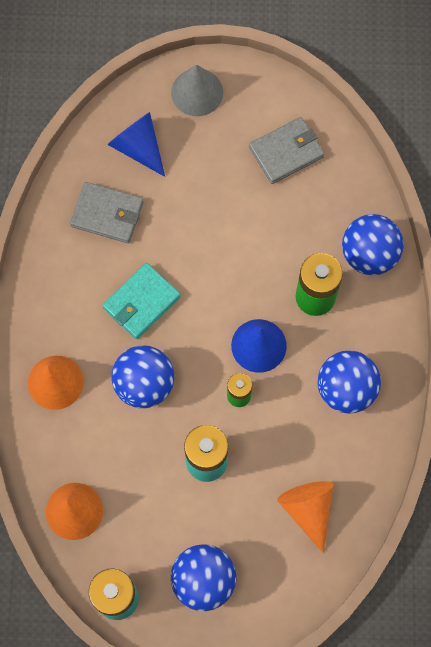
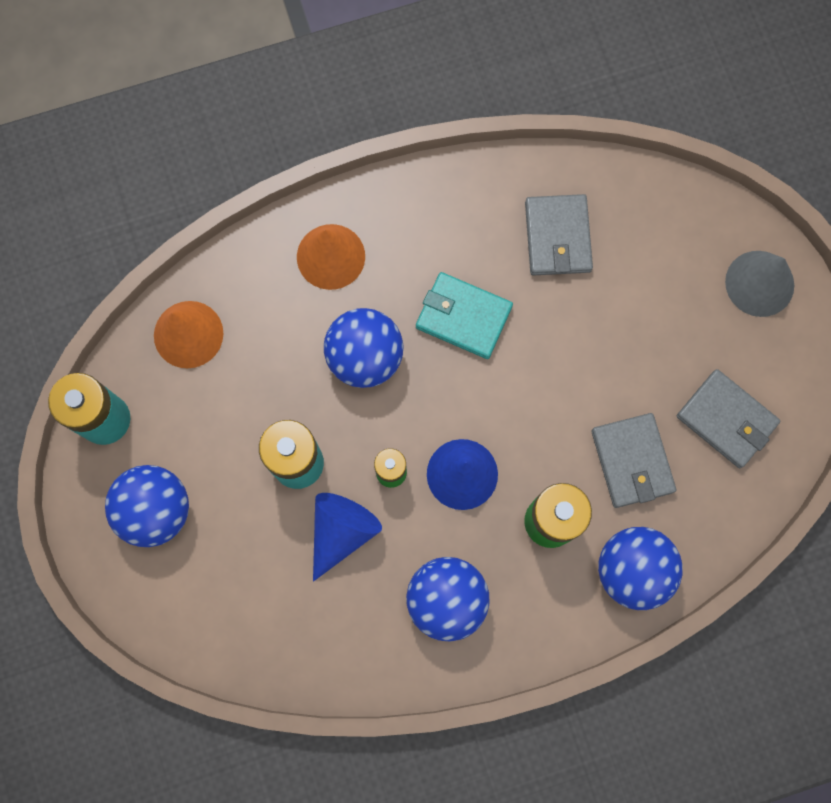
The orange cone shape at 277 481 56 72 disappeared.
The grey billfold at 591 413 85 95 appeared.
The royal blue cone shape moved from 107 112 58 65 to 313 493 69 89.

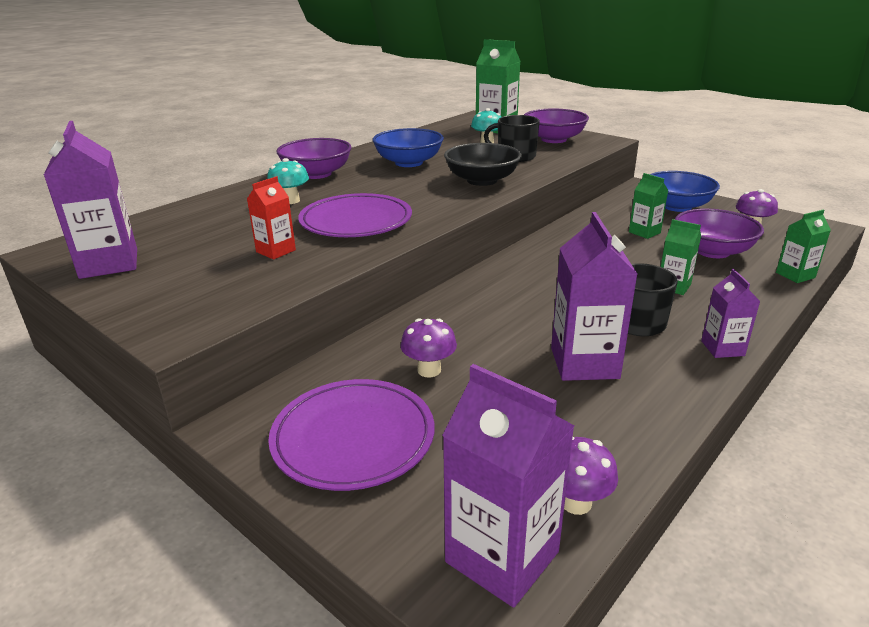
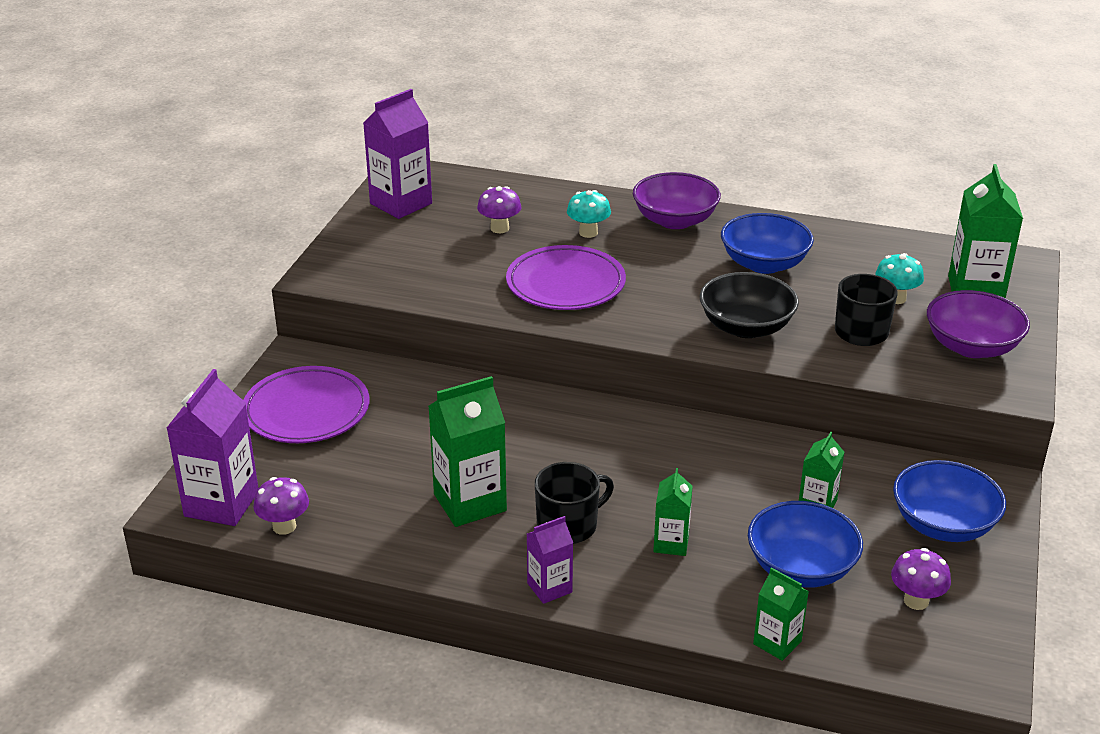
The red juice carton at 247 176 49 83 disappeared.
The violet fungus moved from 400 318 57 59 to 477 186 45 47.
The violet juice carton at 551 212 86 169 became the emerald juice carton at 428 376 79 151.
The violet deep dish at 675 209 89 49 became the royal blue deep dish at 748 501 115 86.

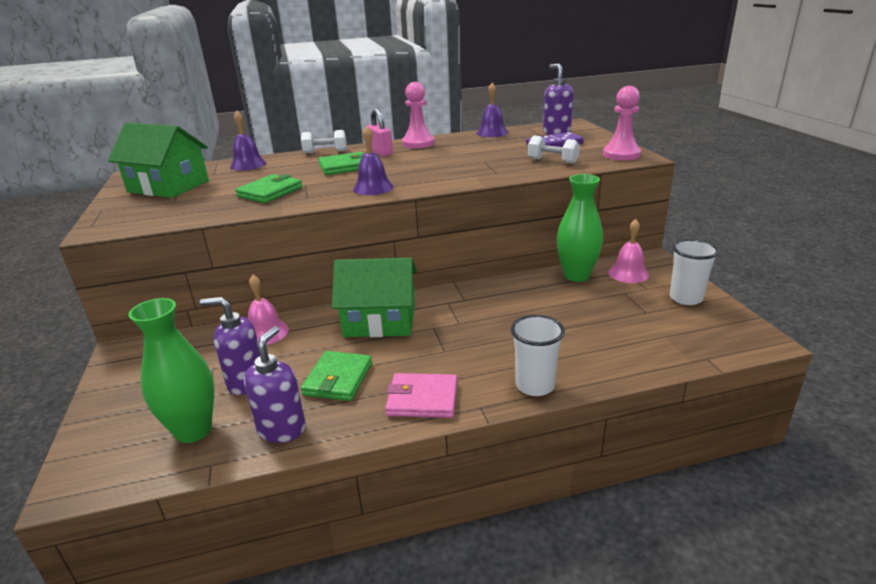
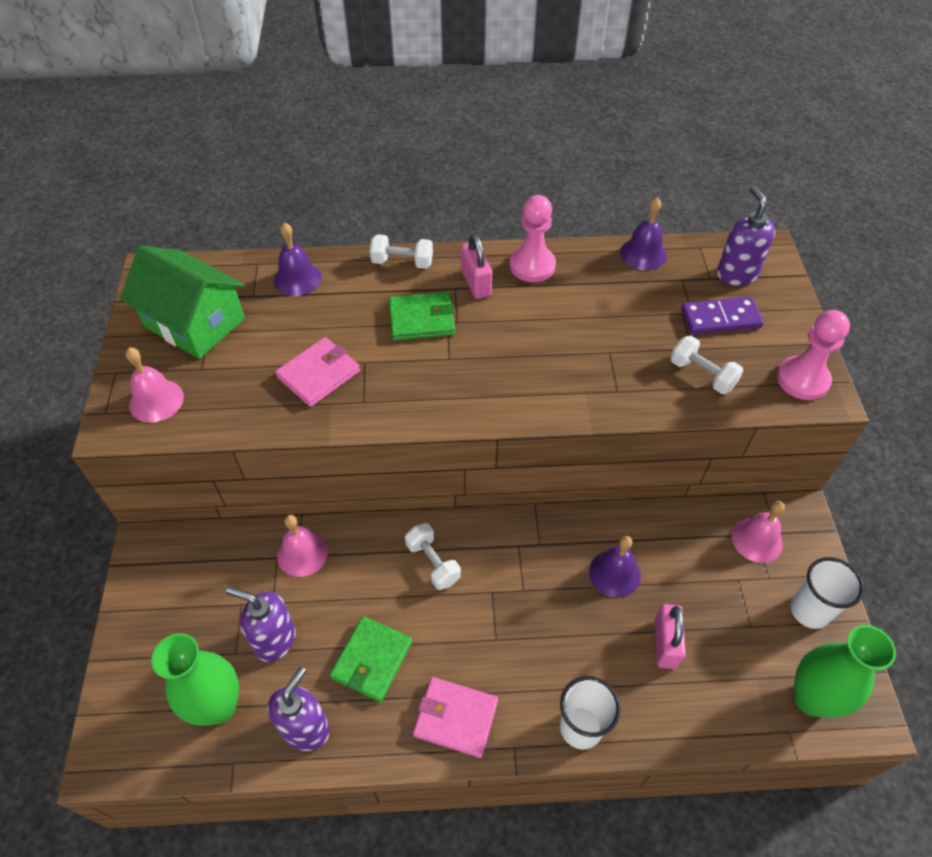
The pink bell at 126 348 58 74 appeared.
The pink padlock at 655 604 31 65 appeared.
The violet bell moved from 353 126 41 69 to 589 536 52 62.
The emerald flower vase moved from 557 174 46 108 to 794 625 102 92.
The emerald cottage at 332 258 85 79 was replaced by the snow-white free weight at 405 523 56 67.
The emerald billfold at 235 174 67 29 became the pink billfold at 275 337 85 70.

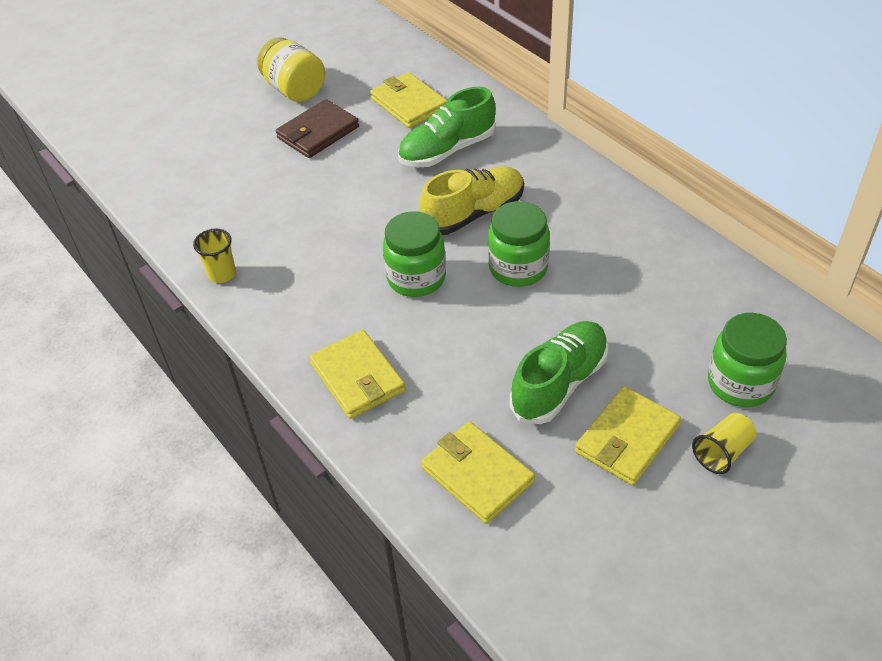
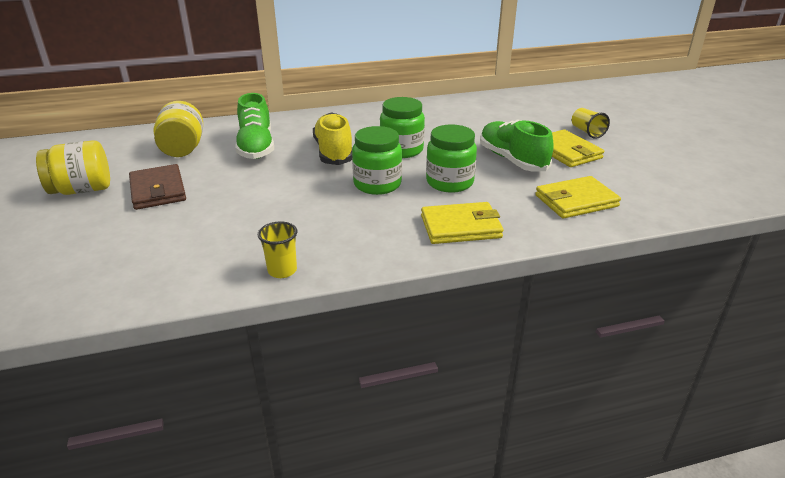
The emerald jam jar moved from 708 313 79 94 to 426 124 51 69.
The bright yellow billfold at 370 72 77 56 was replaced by the bright yellow jam jar at 154 101 49 56.

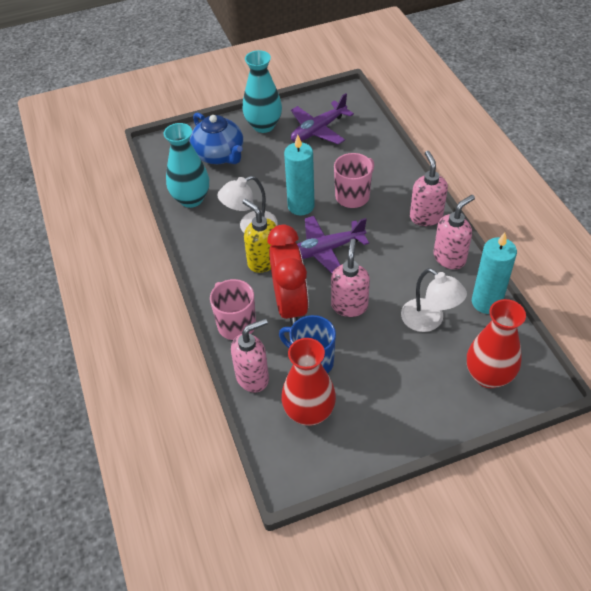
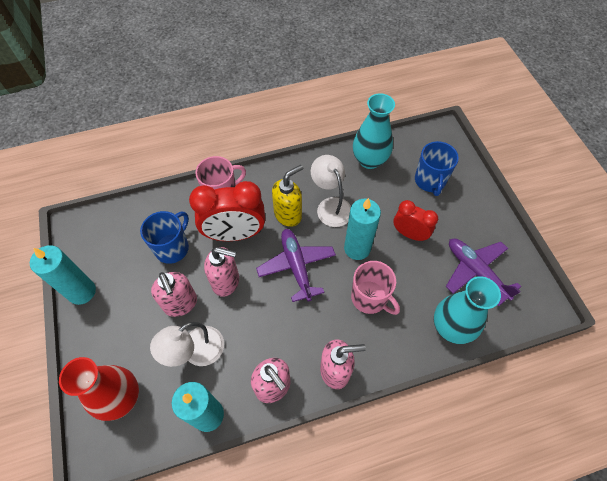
The red flower vase at 282 338 54 88 disappeared.
The turquoise candle at 30 245 66 60 appeared.
The red bedside clock at 393 200 45 41 appeared.
The pink soap dispenser moved from 231 318 38 75 to 151 272 46 45.
The turquoise flower vase moved from 243 50 39 83 to 434 276 67 68.
The royal blue china teapot at 190 112 53 52 was replaced by the royal blue mug at 415 141 44 55.

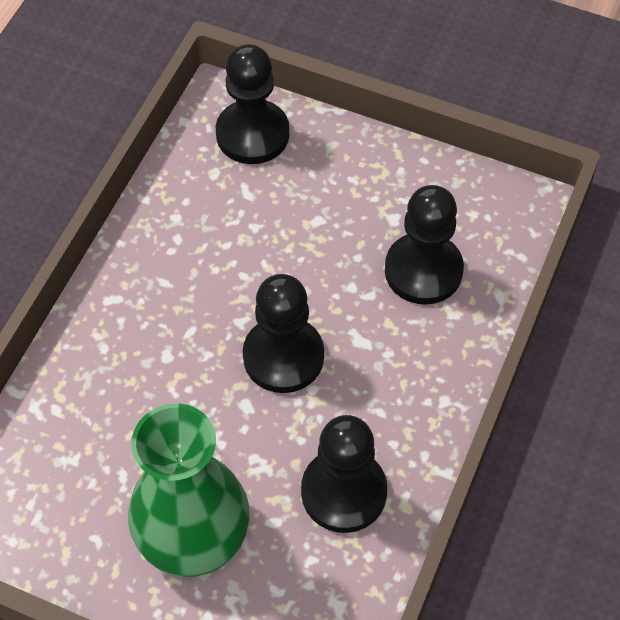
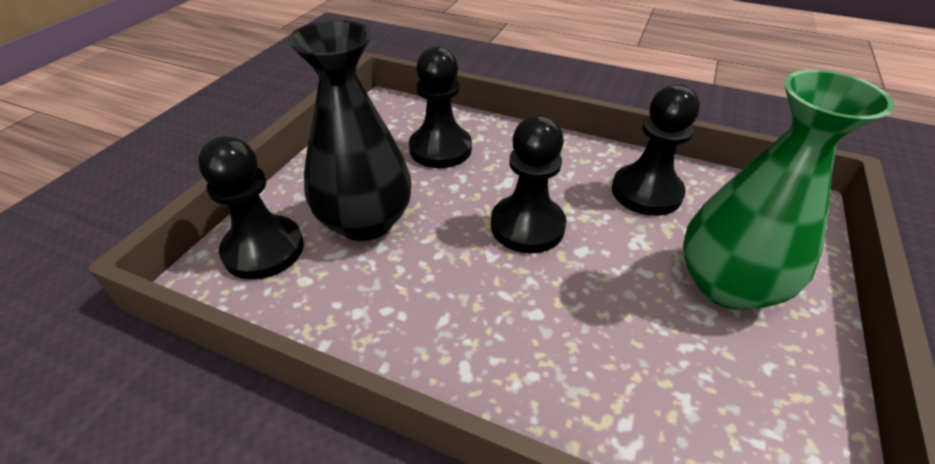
The ebony flower vase at 287 20 124 221 appeared.

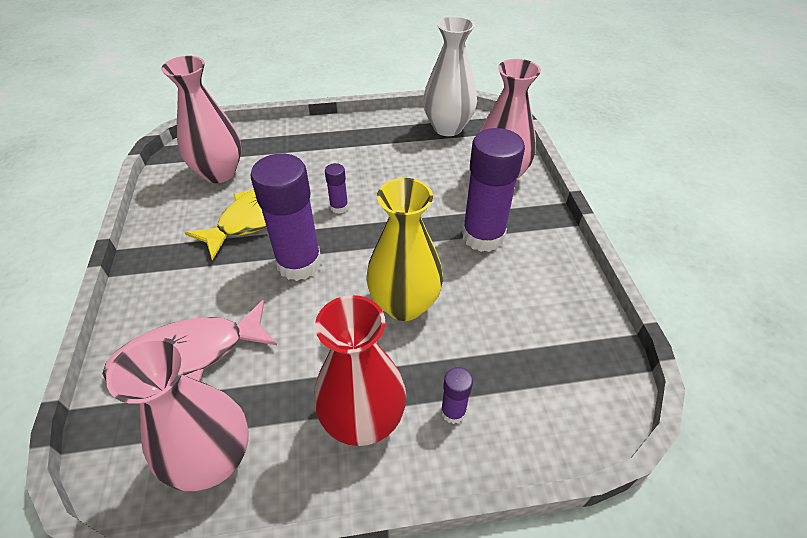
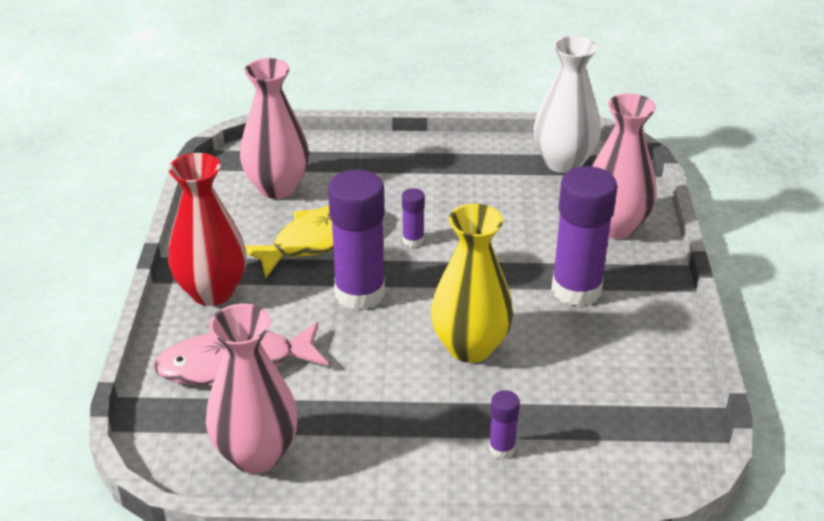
The red flower vase moved from 314 295 92 151 to 168 153 79 153.

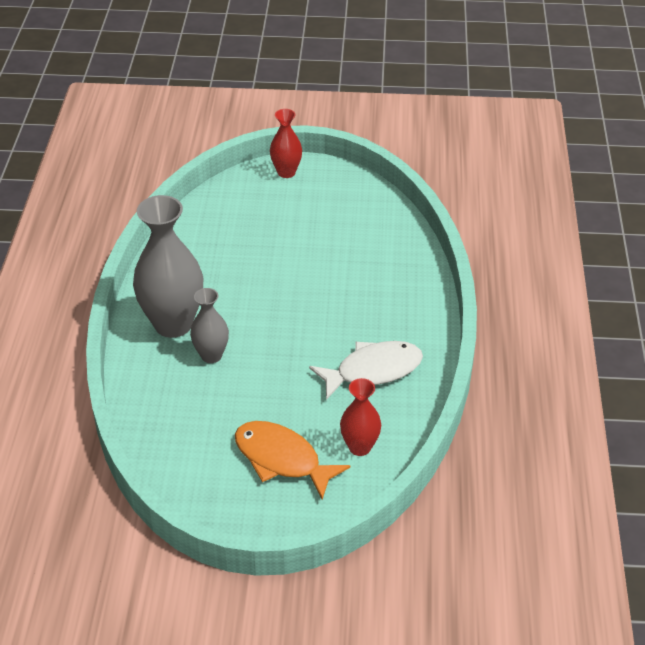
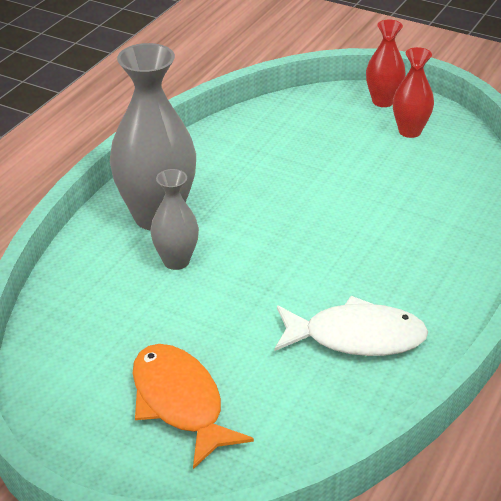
The red flower vase moved from 340 378 41 78 to 393 47 41 91.

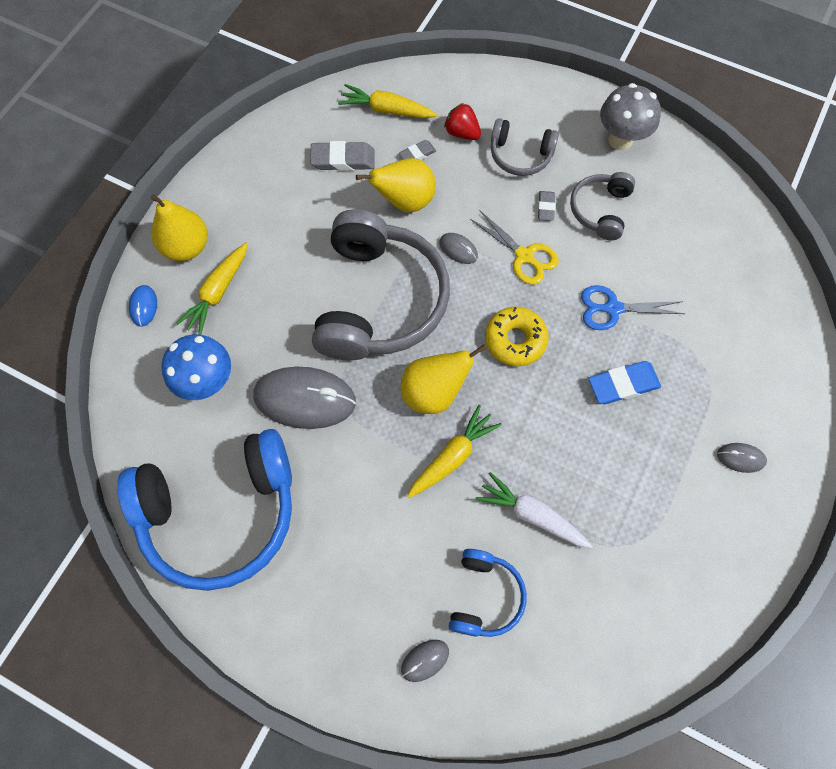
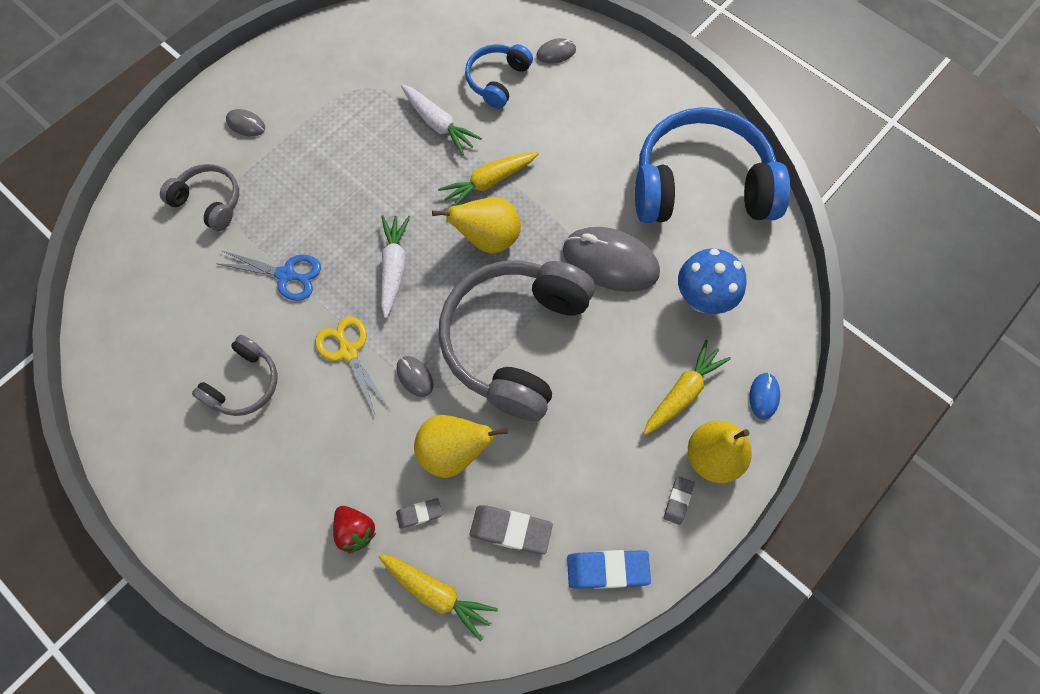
The grey fungus at 600 83 61 67 disappeared.
The grey over-ear headphones moved from 491 118 68 58 to 160 164 79 67.
The grey gum eraser moved from 538 191 17 30 to 664 476 30 49.
The royal blue gum eraser moved from 588 361 73 43 to 567 550 84 39.
The bright yellow glazed donut at 485 307 64 59 was replaced by the snow-white toy carrot at 381 215 29 103.

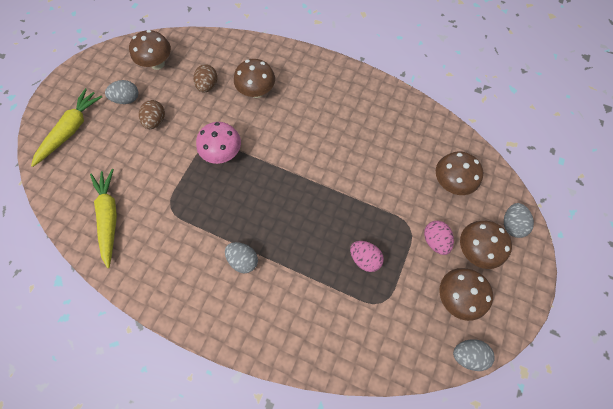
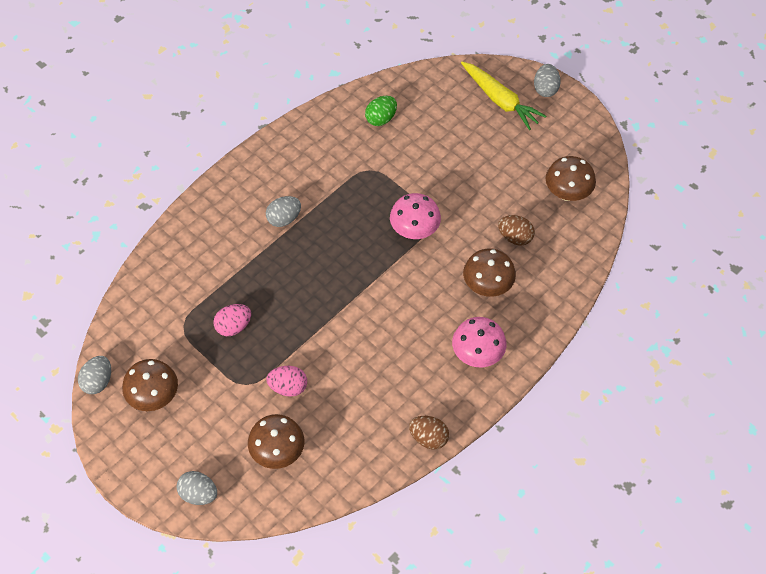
The dark brown fungus at 460 221 52 48 disappeared.
The pink fungus at 452 317 54 50 appeared.
The grey egg moved from 105 80 33 24 to 534 64 27 33.
The dark brown egg moved from 139 100 26 29 to 409 416 40 33.
The pink egg moved from 424 221 30 34 to 266 366 41 31.
The bright yellow toy carrot at 90 169 27 99 was replaced by the emerald egg at 365 96 32 30.

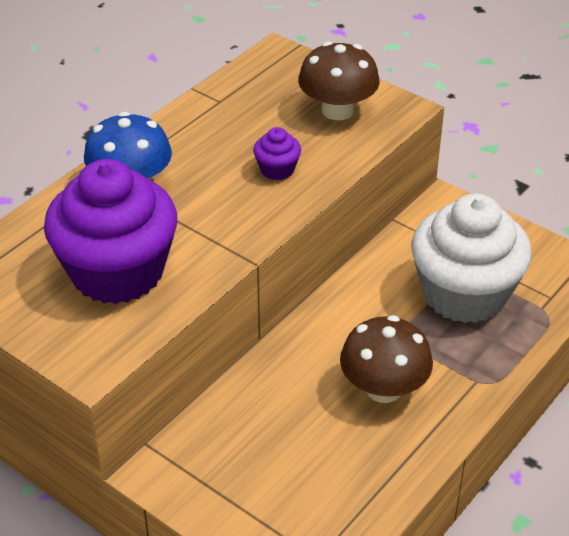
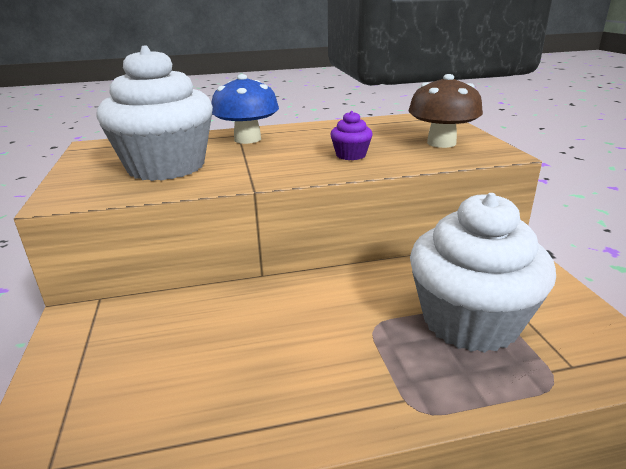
The dark brown fungus at 340 315 93 88 disappeared.
The violet cupcake at 44 159 133 145 became the snow-white cupcake at 96 46 117 135.

